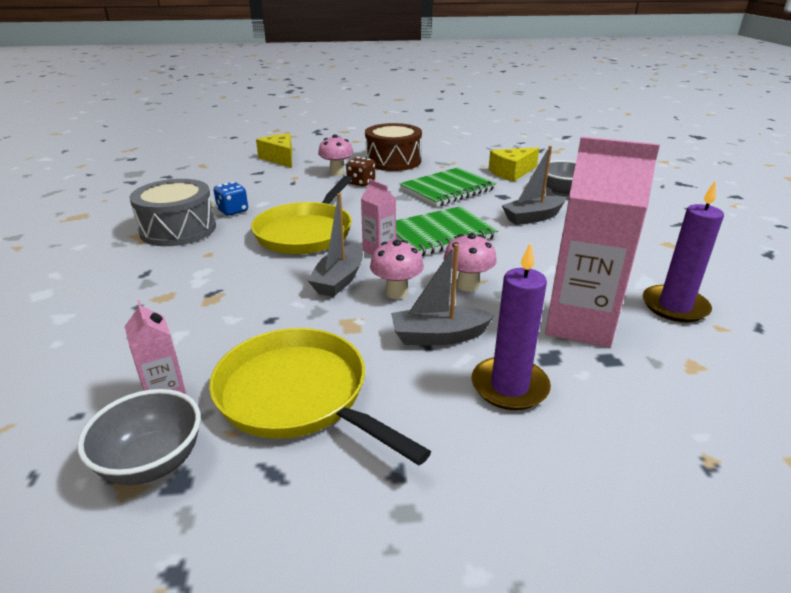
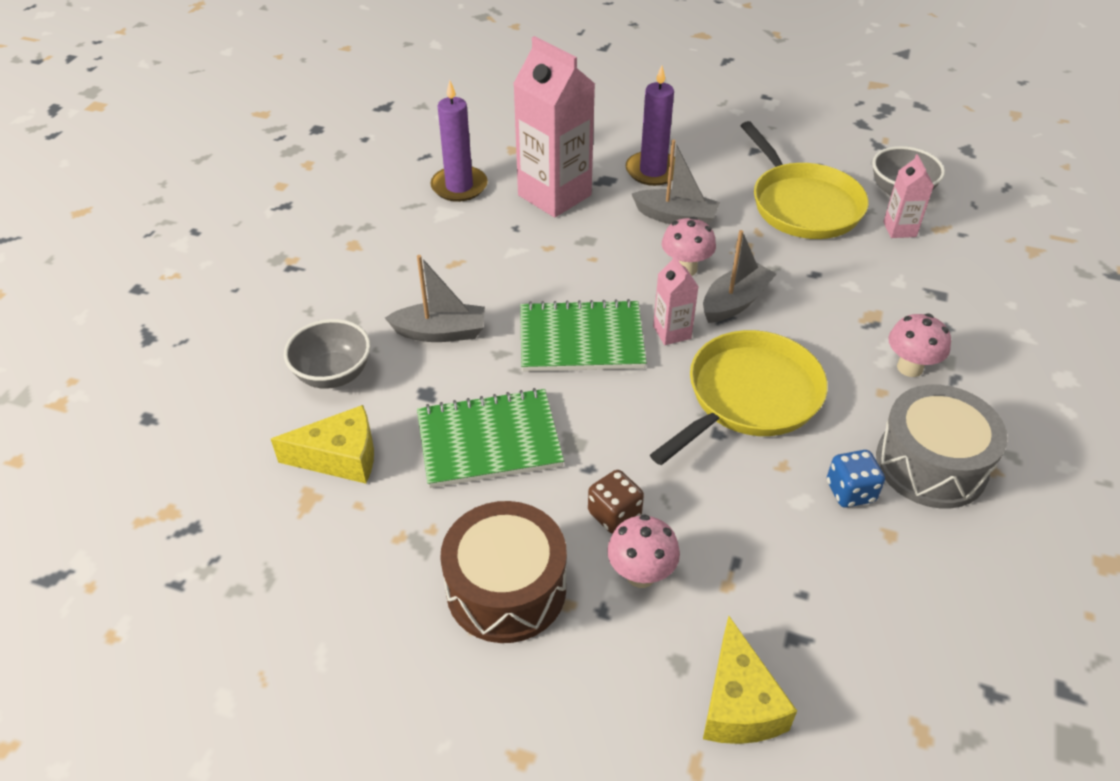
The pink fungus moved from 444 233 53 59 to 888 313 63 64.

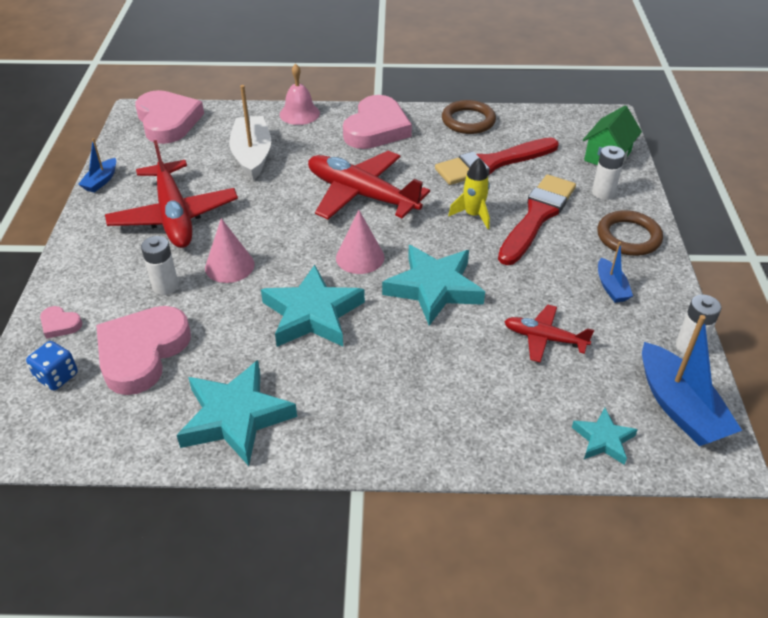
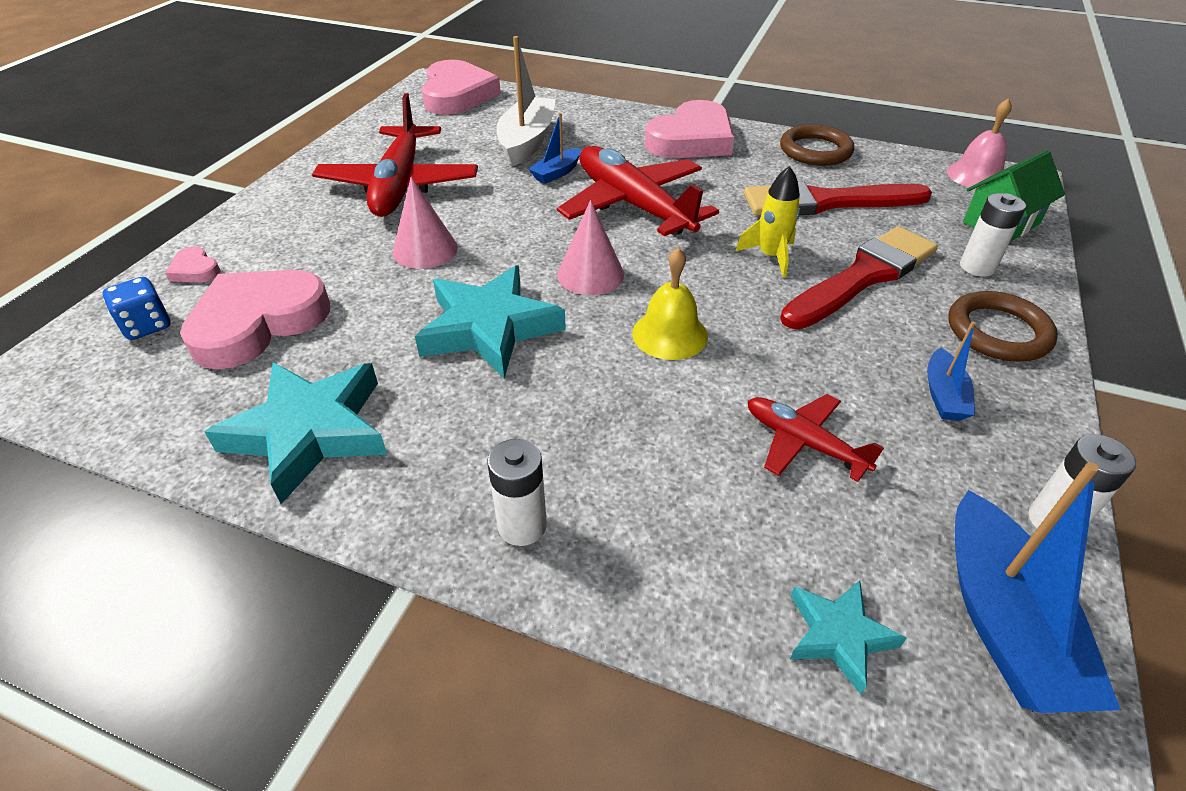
The royal blue sailboat moved from 78 138 38 55 to 529 113 52 71.
The snow-white battery moved from 141 236 38 59 to 487 439 60 107.
The pink bell moved from 280 64 40 61 to 947 98 65 91.
The turquoise star at 382 245 103 81 was replaced by the bright yellow bell at 632 247 76 113.

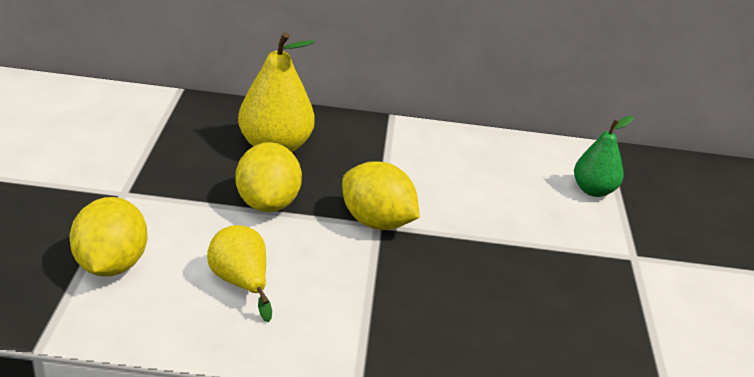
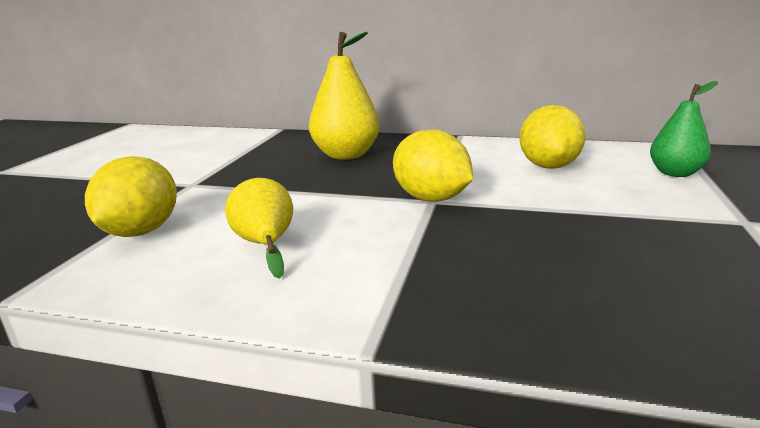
The bright yellow citrus fruit moved from 236 142 66 70 to 519 105 67 64.

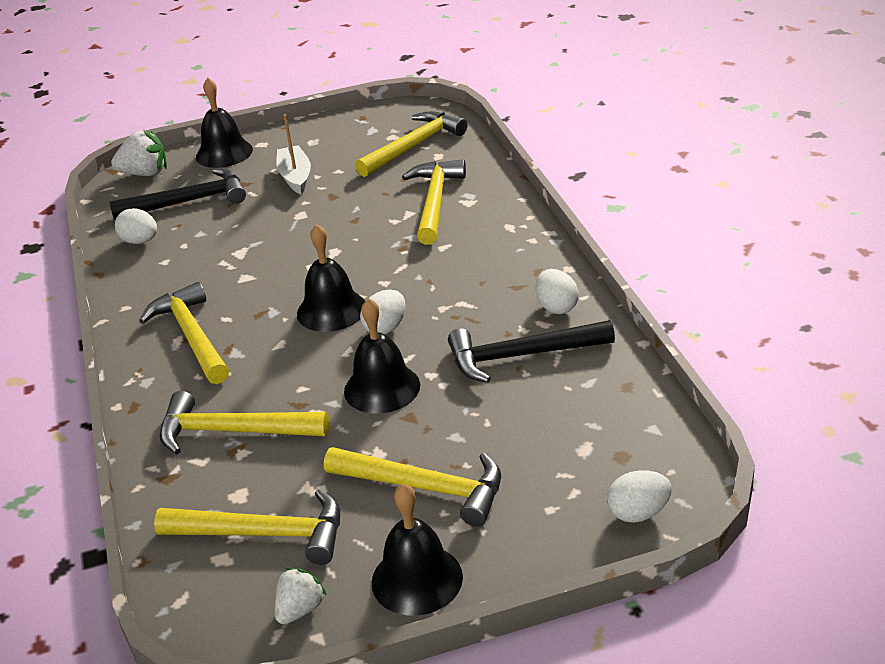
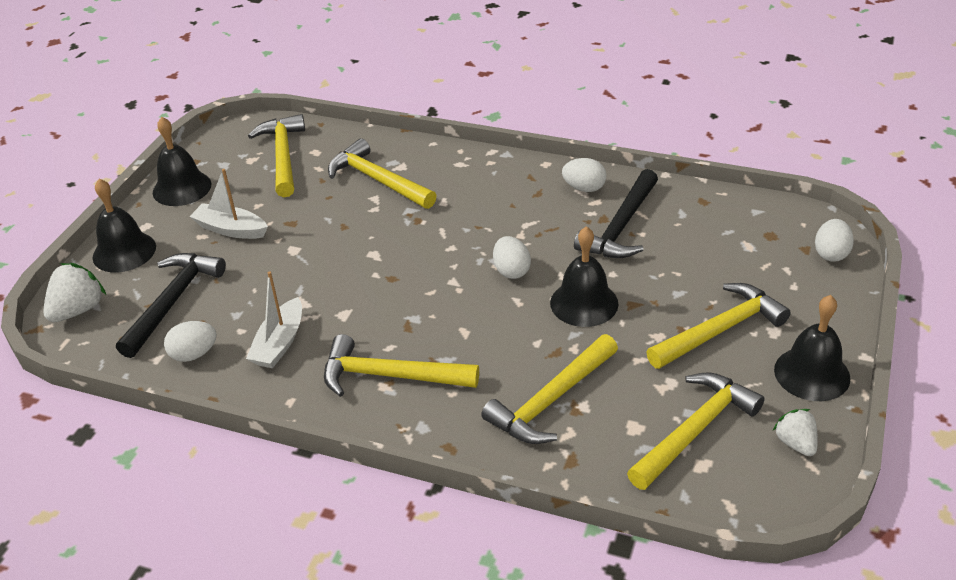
The snow-white sailboat at 246 271 56 97 appeared.
The ebony bell moved from 297 224 68 108 to 153 117 58 89.

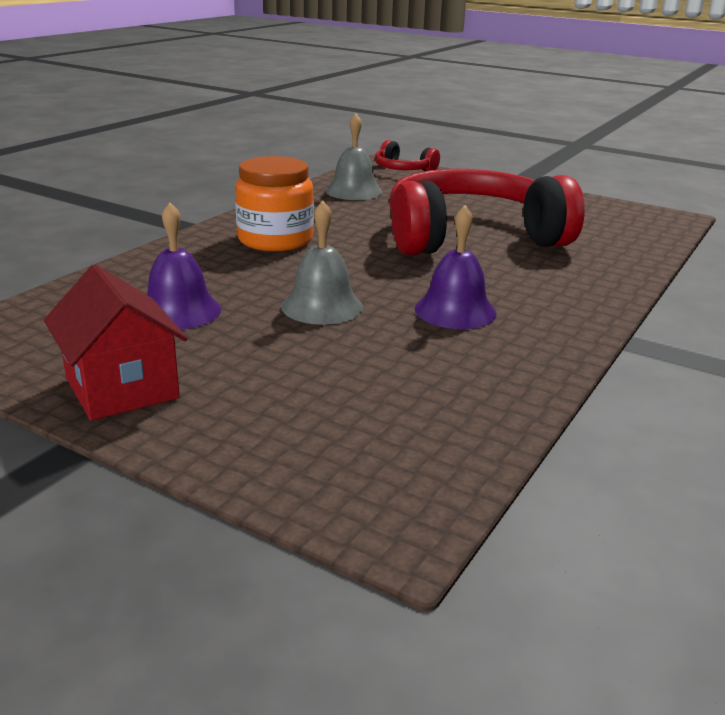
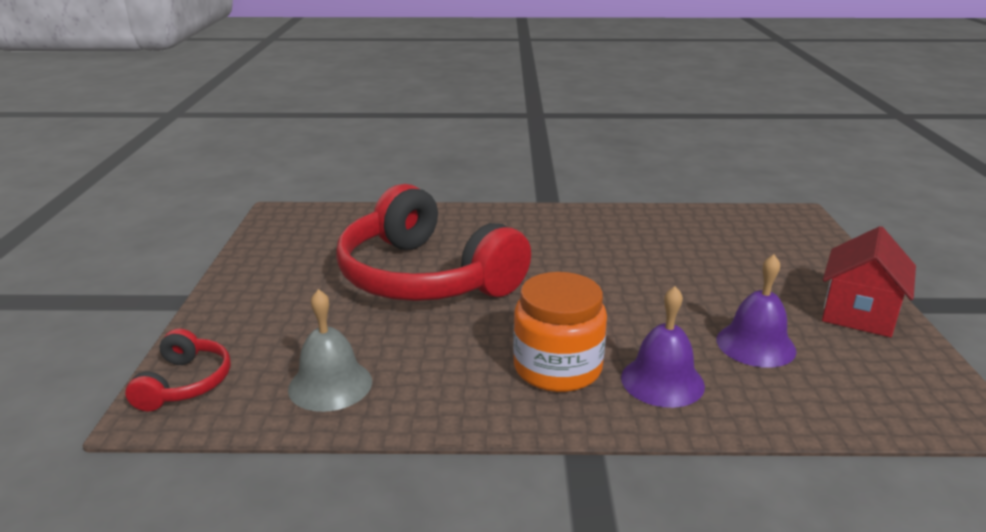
The grey bell at 281 201 82 124 disappeared.
The violet bell moved from 415 205 82 124 to 621 286 84 122.

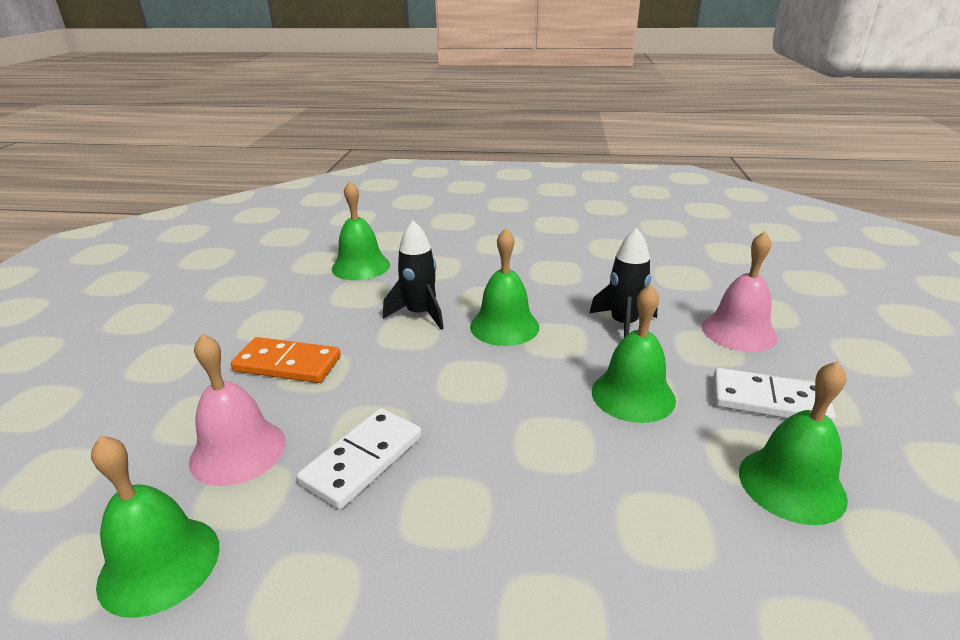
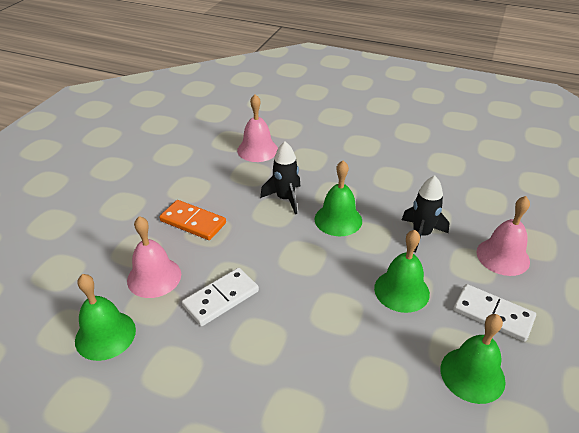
The emerald bell at 332 181 58 99 became the pink bell at 237 94 41 68.

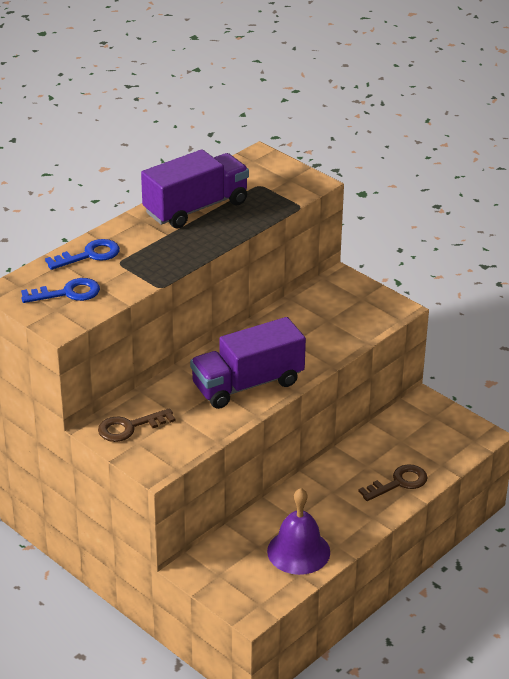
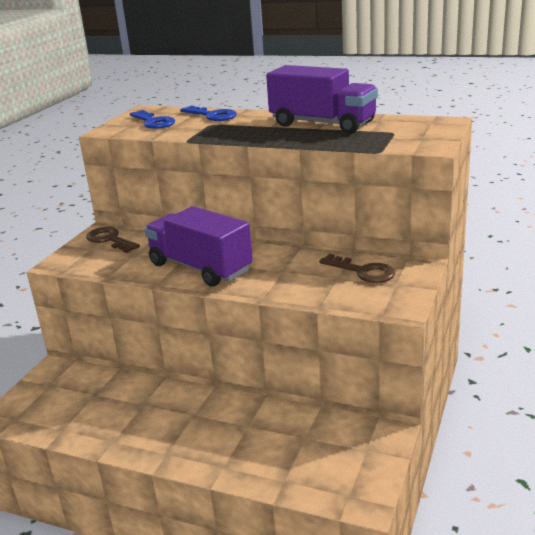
The violet bell at 267 488 63 87 disappeared.
The dark brown key moved from 358 464 70 37 to 319 254 76 29.

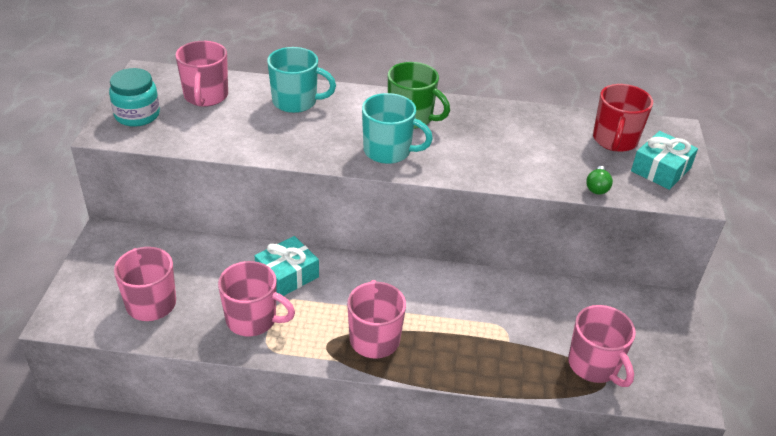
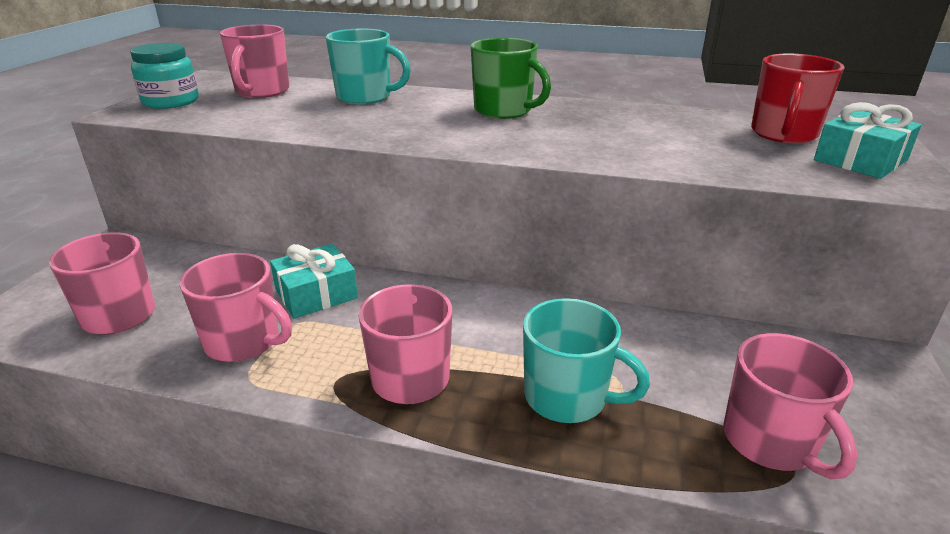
The emerald bulb at 586 166 27 29 disappeared.
The turquoise mug moved from 362 93 71 71 to 523 298 127 125.

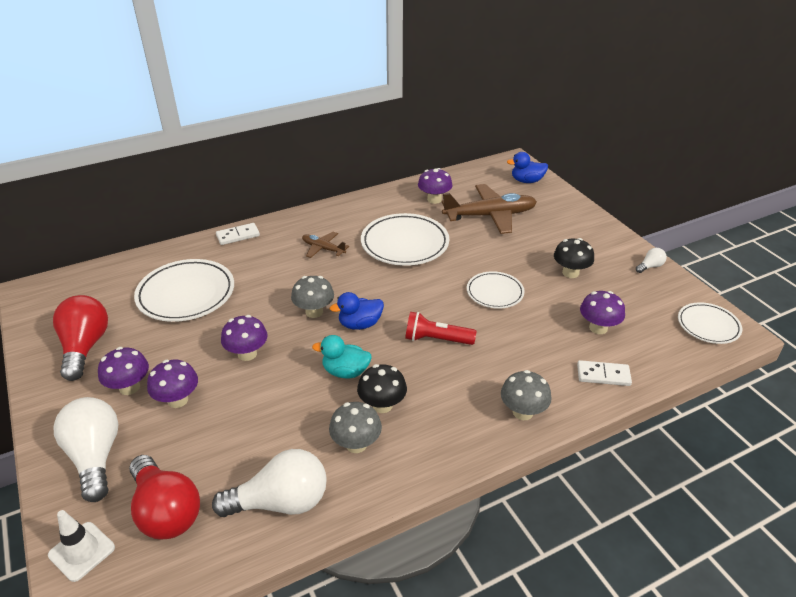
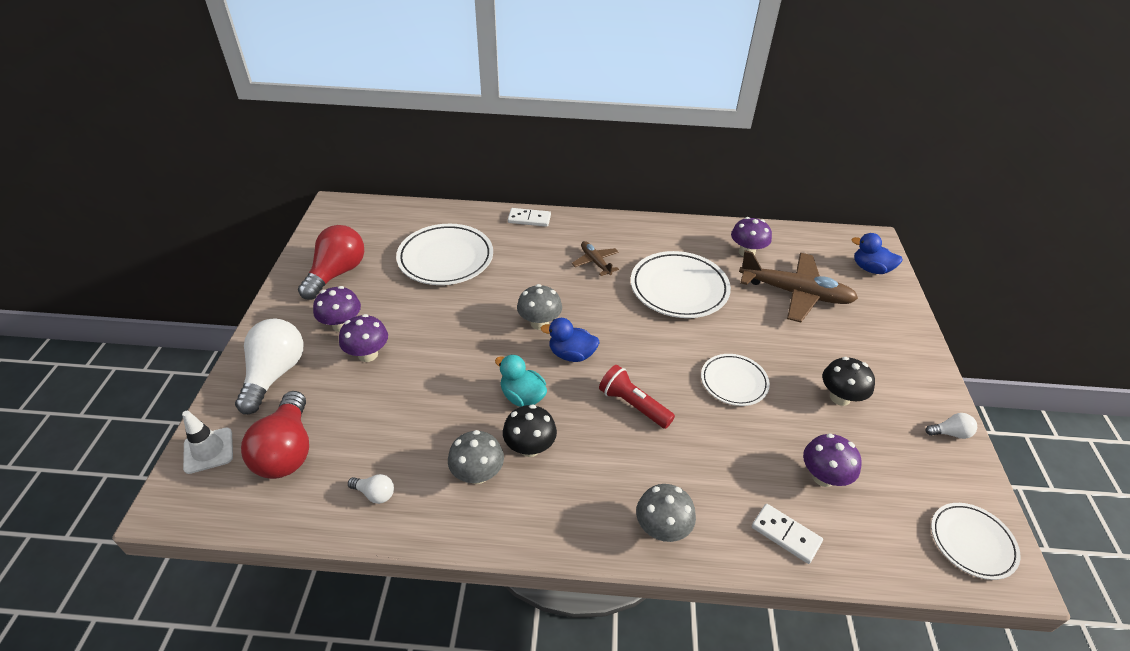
The violet fungus at 221 315 47 46 disappeared.
The snow-white bulb at 212 449 115 68 changed to 0.45 times the size.

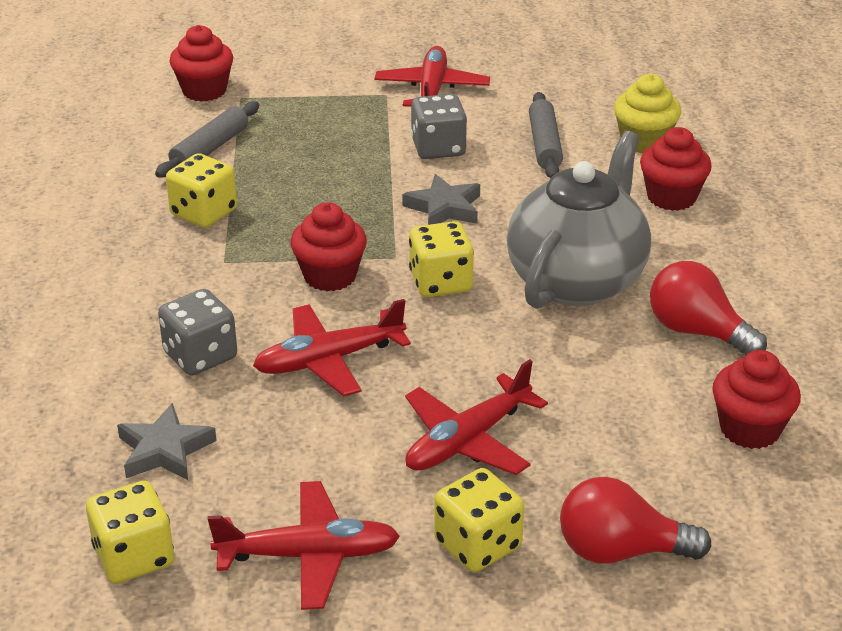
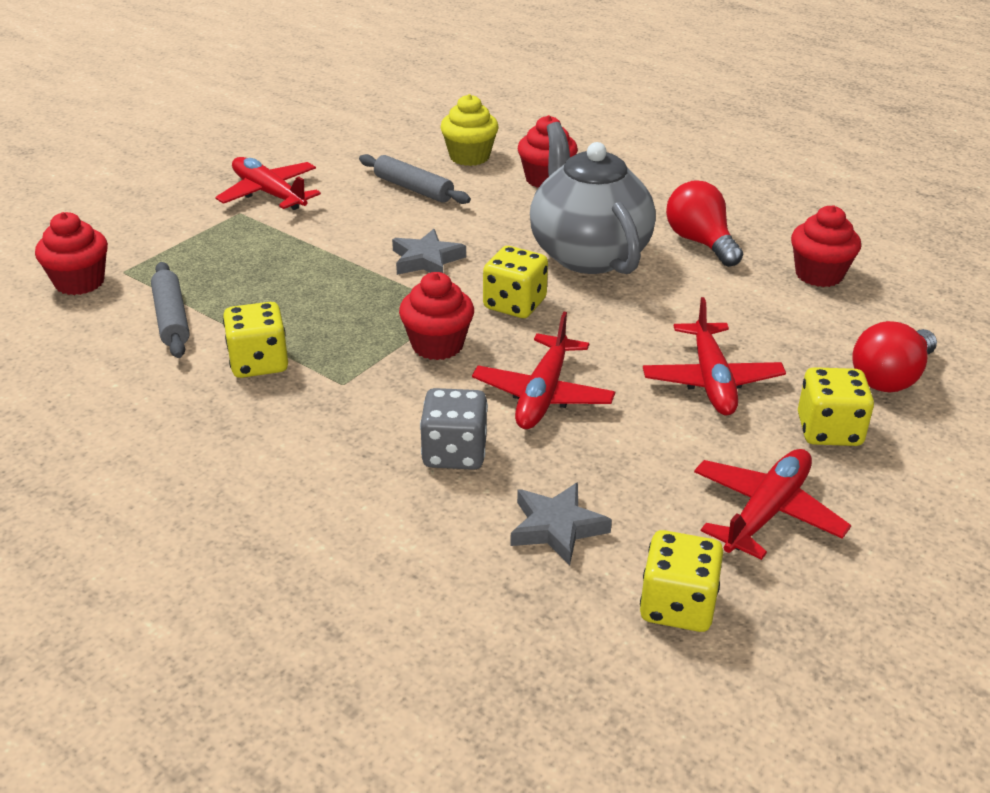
The grey dice at 411 94 56 65 disappeared.
The red bulb at 650 261 117 94 turned 75 degrees clockwise.

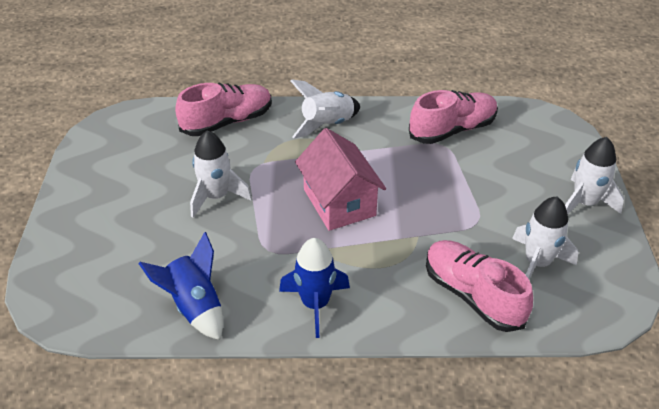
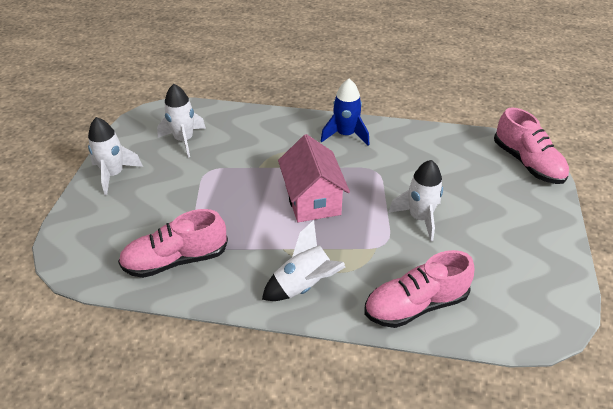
The royal blue toy rocket at 138 232 85 108 disappeared.
The pink shoe moved from 426 240 107 92 to 494 108 75 76.

